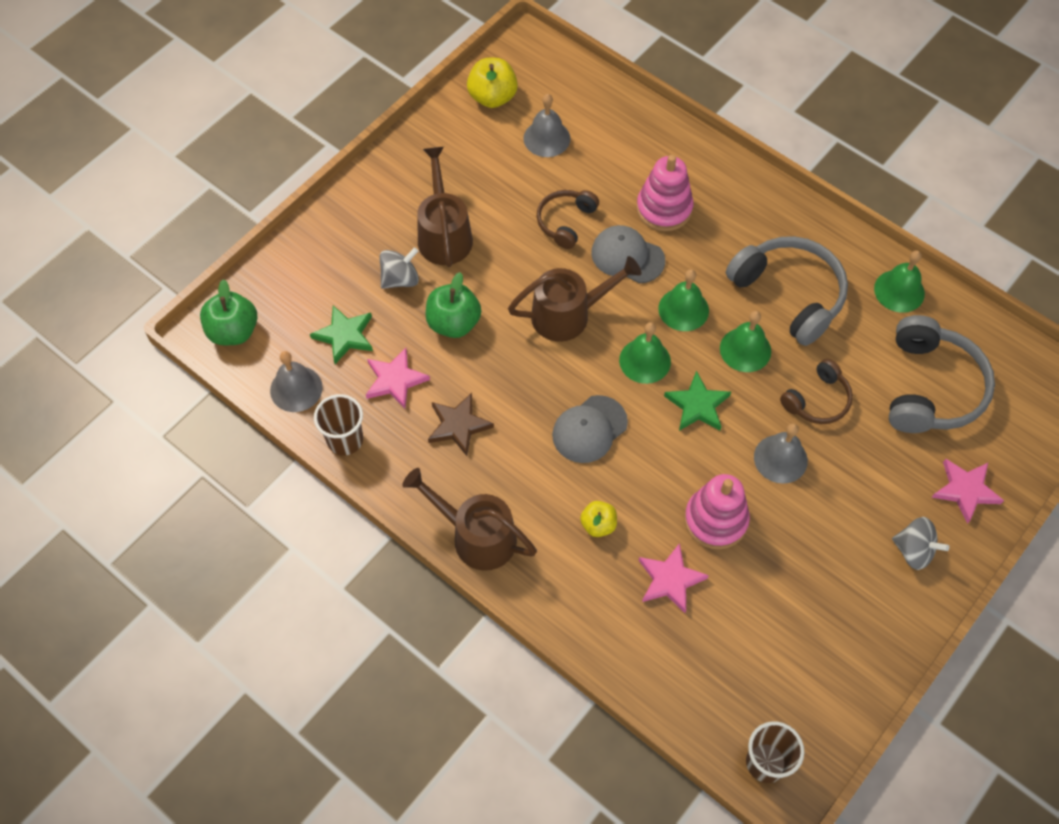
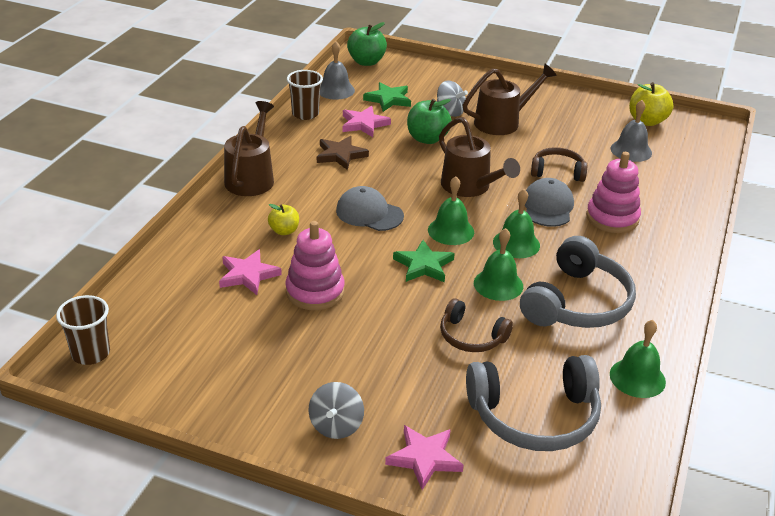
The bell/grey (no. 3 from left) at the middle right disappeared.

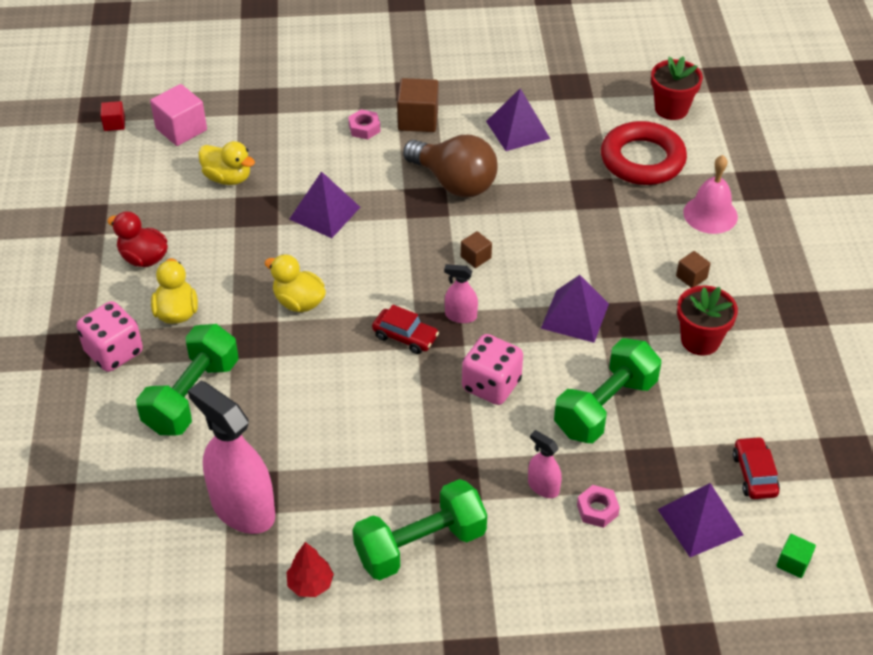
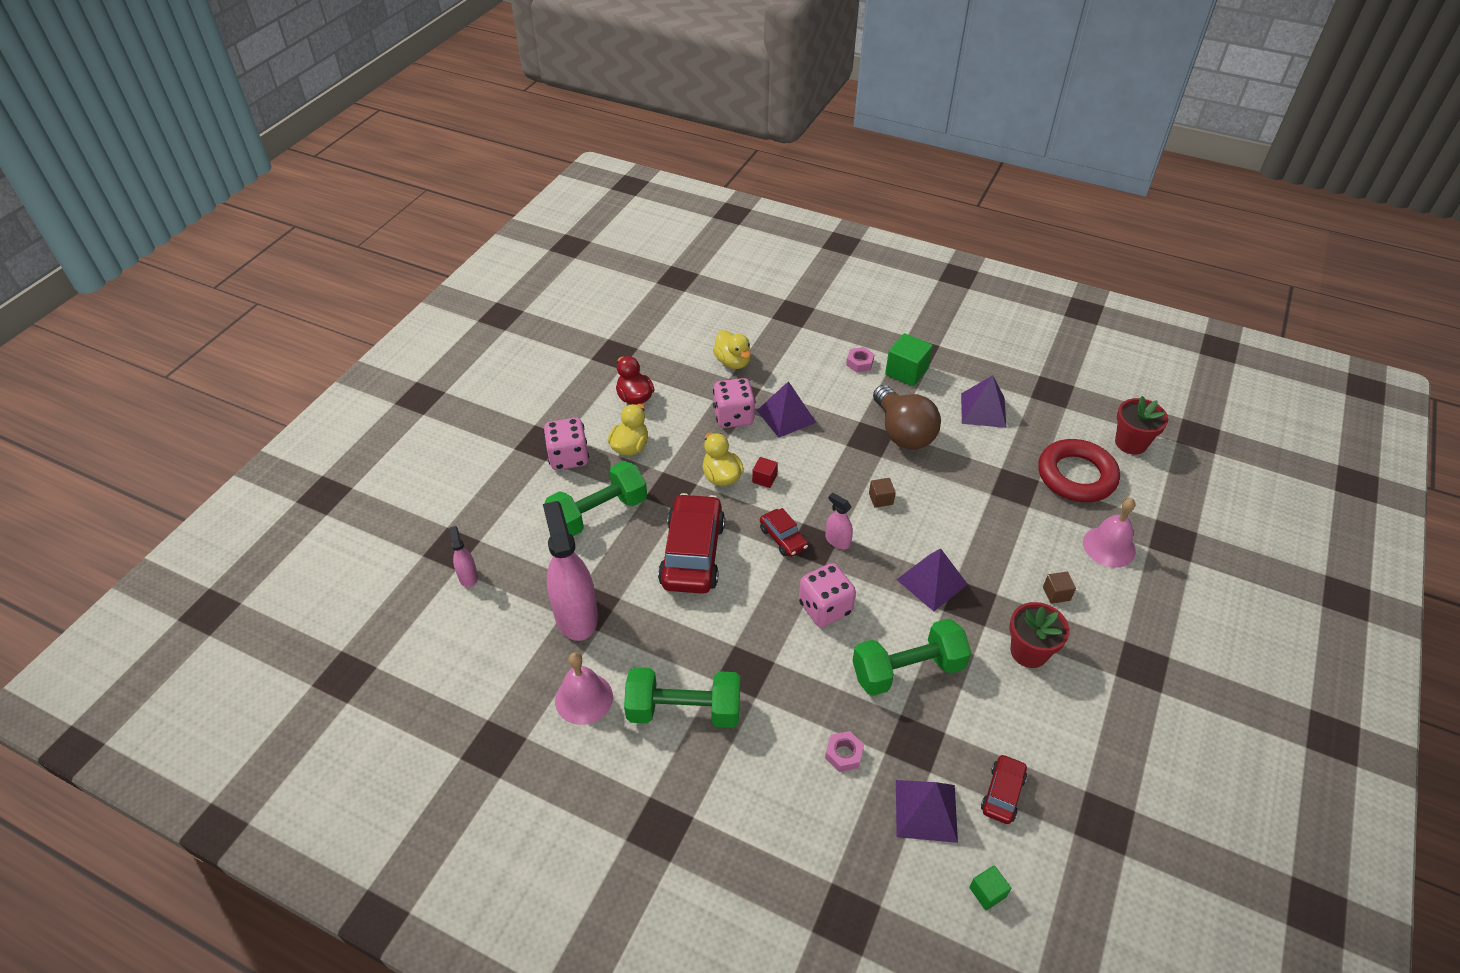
The cube/red moved from the top left to the centre. The cube/pink at the top left disappeared. The tree/red at the bottom centre was replaced by the bell/pink (no. 1 from left) at the bottom centre. The cube/brown (no. 1 from left) at the top centre became the cube/green (no. 1 from left) at the centre. The spray bottle/pink (no. 3 from left in the first image) moved from the bottom centre to the middle left. The car/red (no. 1 from left) at the centre appeared. The dice/pink (no. 2 from left) at the centre appeared.

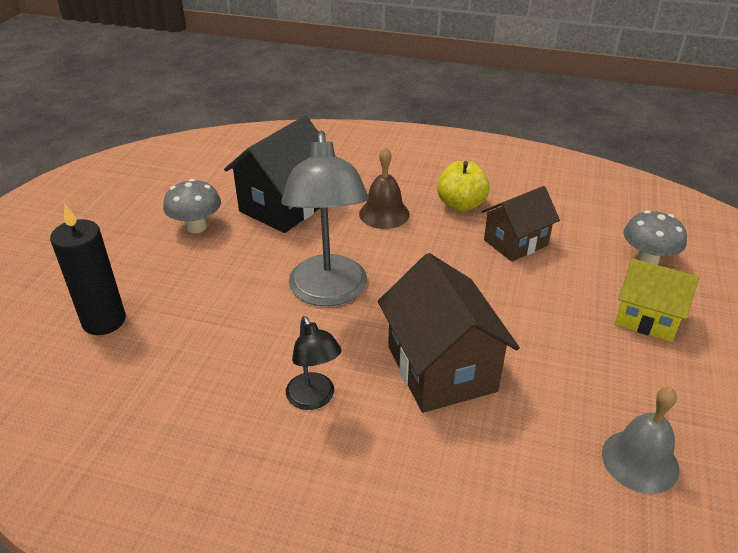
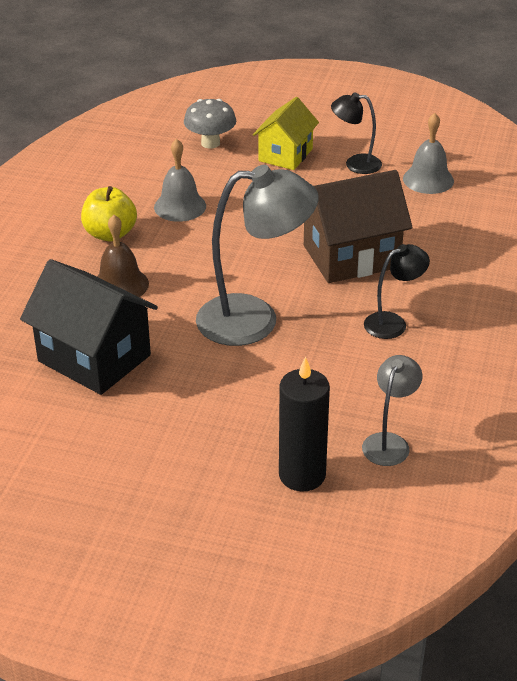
The mushroom/grey (no. 1 from left) at the middle left disappeared. The house/brown (no. 2 from left) at the middle right was replaced by the bell/grey (no. 1 from left) at the top centre. The lamp/black (no. 1 from left) at the top right appeared. The lamp/grey (no. 2 from left) at the middle right appeared.

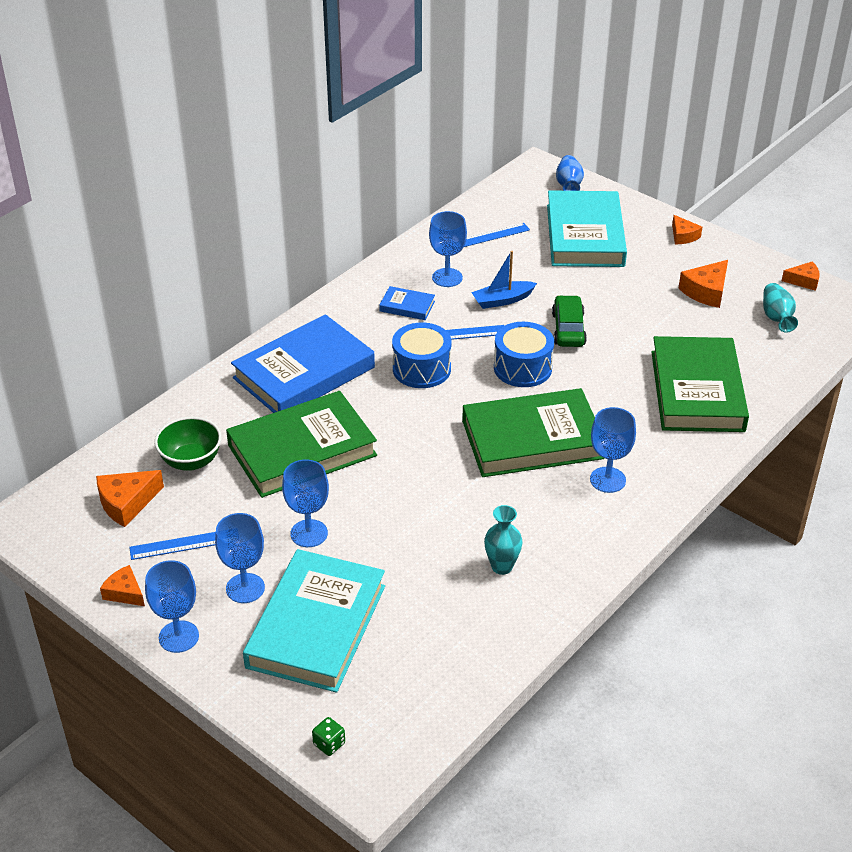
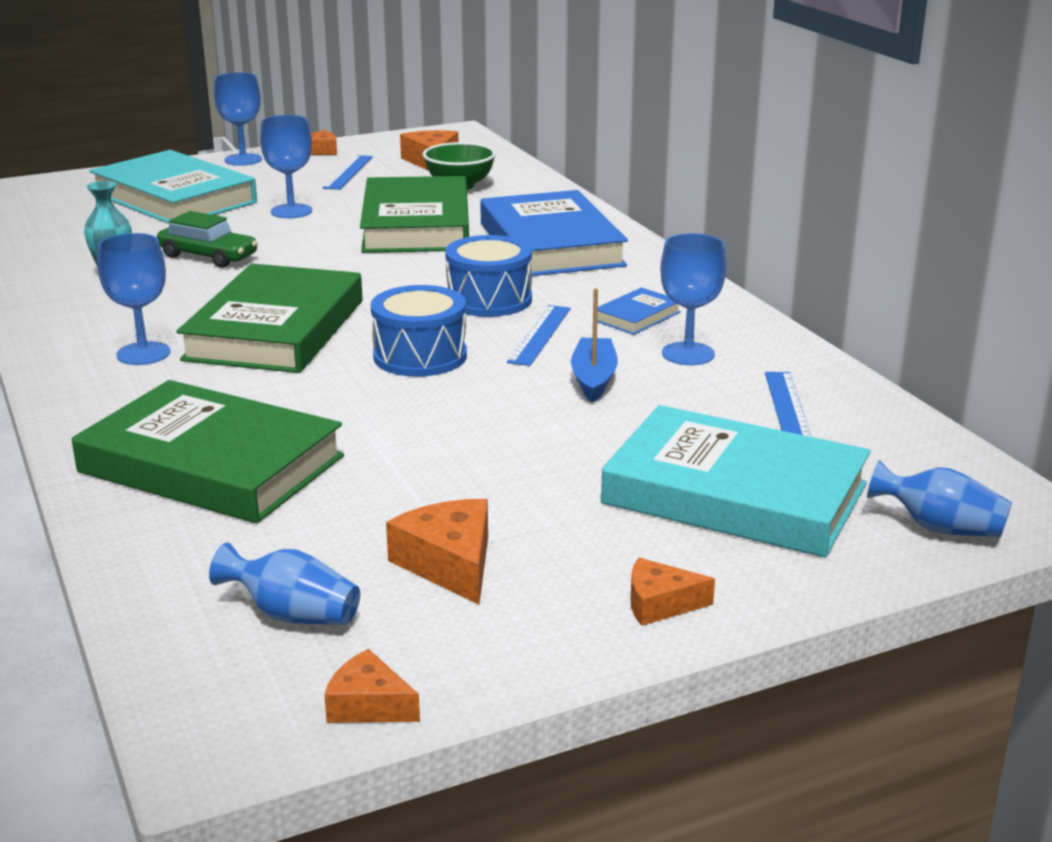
The goblet/blue (no. 2 from left) at the middle left disappeared. The dice/green at the bottom centre disappeared. The car/green moved from the middle right to the top left. The vase/turquoise (no. 2 from left) at the middle right became the vase/blue (no. 1 from left) at the bottom left. The cheese/orange (no. 5 from left in the first image) at the top right turned 90 degrees clockwise.

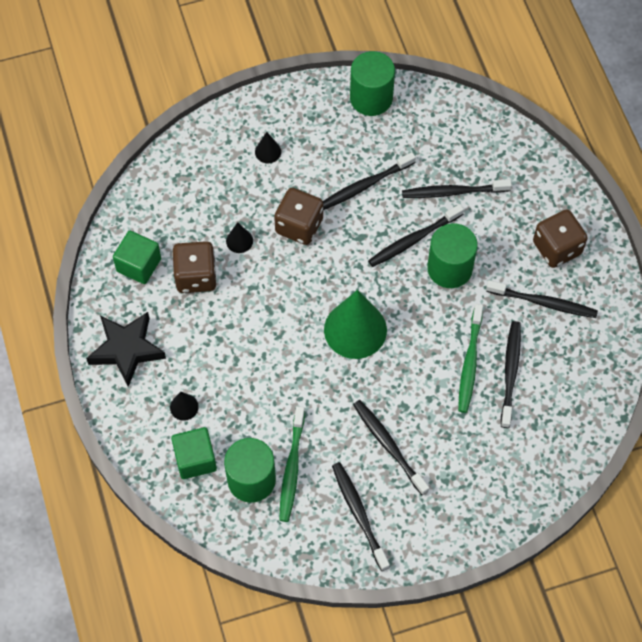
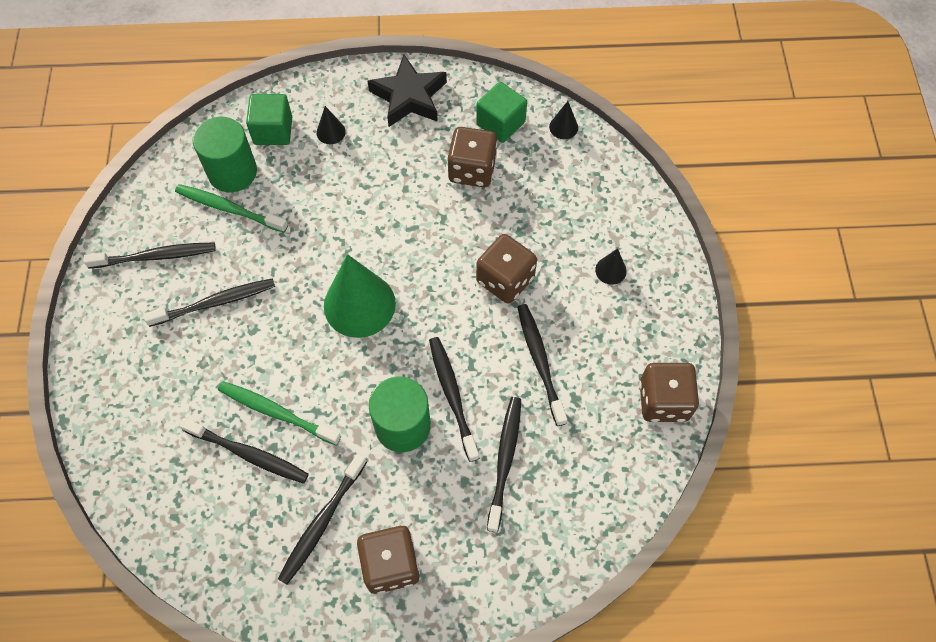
The cone/black (no. 2 from left) moved from the centre to the top centre. The cylinder/green (no. 2 from left) at the top centre was replaced by the dice/brown (no. 4 from left) at the middle right.

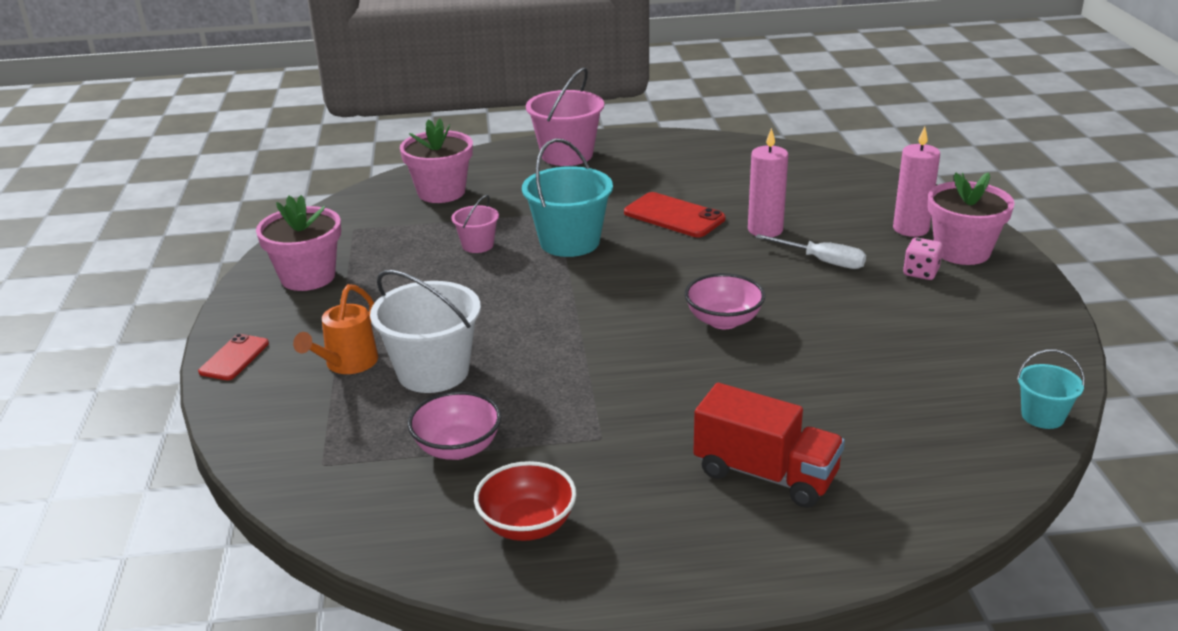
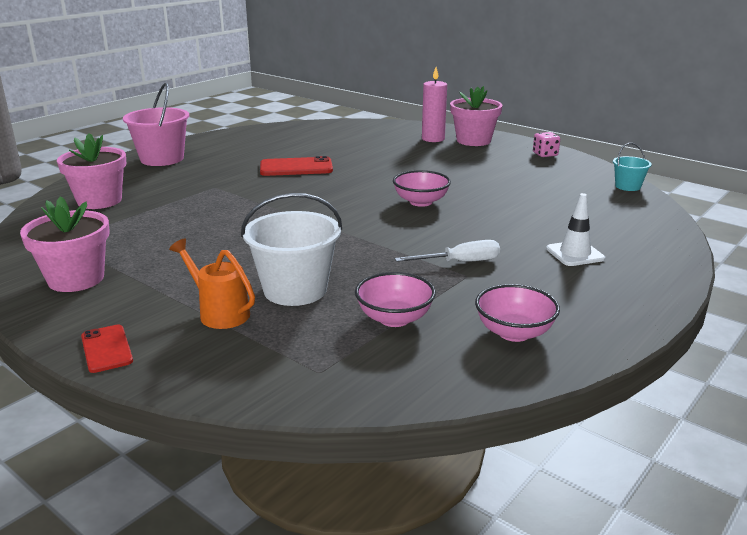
The watering can/orange at the middle left turned 150 degrees clockwise. The bucket/pink (no. 1 from left) at the centre disappeared. The bowl/red at the bottom centre became the bowl/pink (no. 3 from left) at the middle right. The bucket/turquoise (no. 1 from left) at the top centre disappeared. The truck/red at the bottom centre was replaced by the traffic cone/white at the middle right. The candle/pink (no. 1 from left) at the top centre disappeared. The screwdriver/white moved from the middle right to the centre. The dice/pink moved from the middle right to the top right.

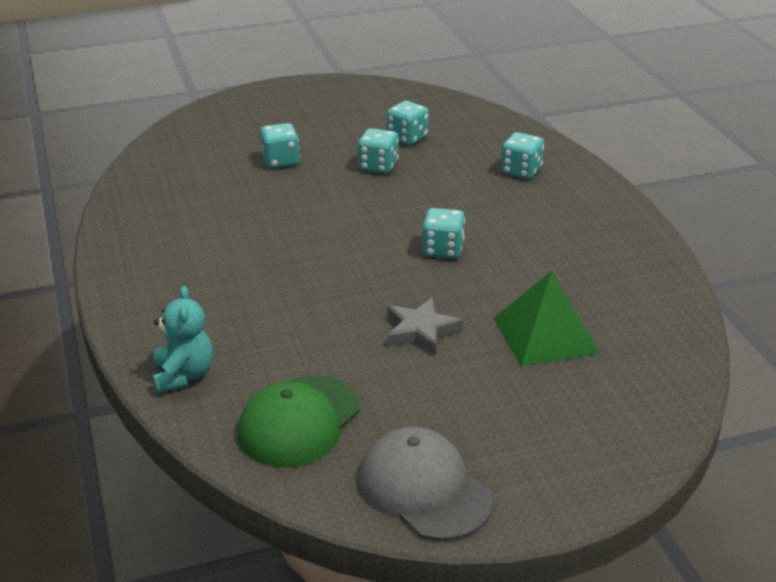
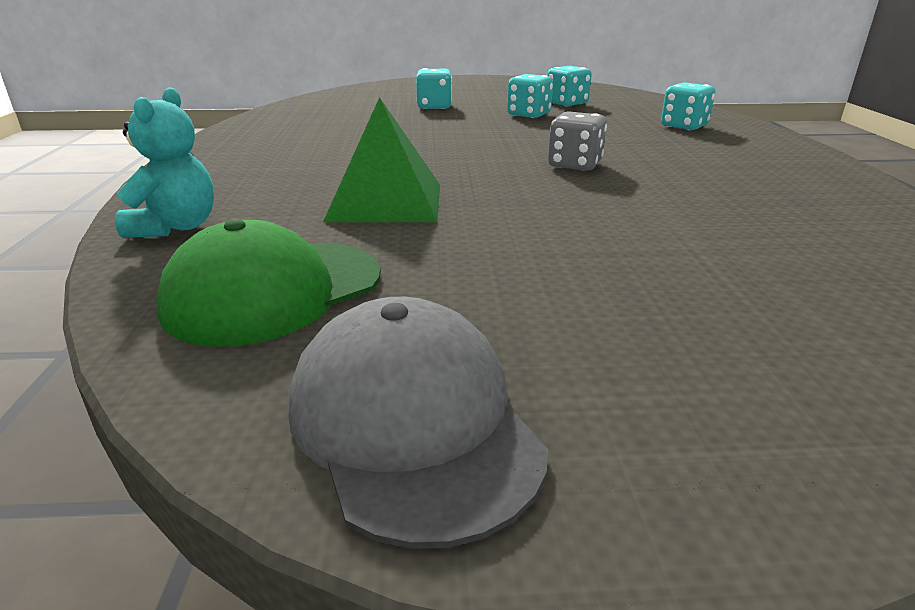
The star/grey at the centre disappeared. The dice/turquoise (no. 4 from left) at the centre became the dice/grey at the top centre. The pyramid/green moved from the middle right to the top centre.

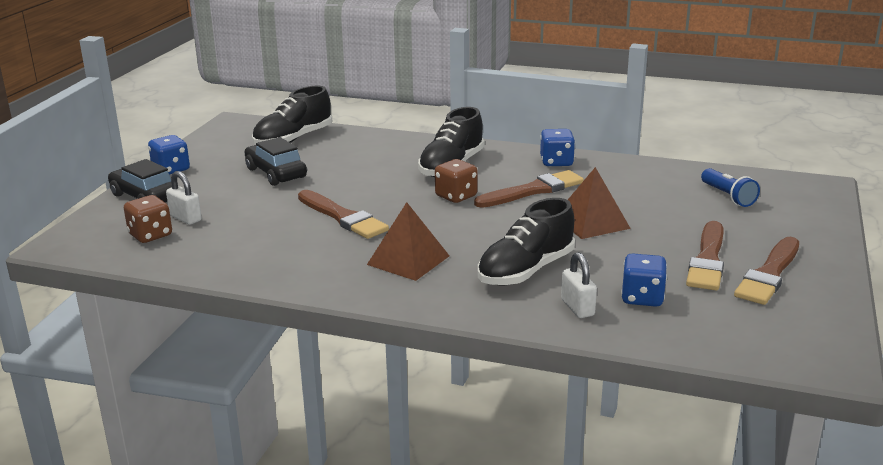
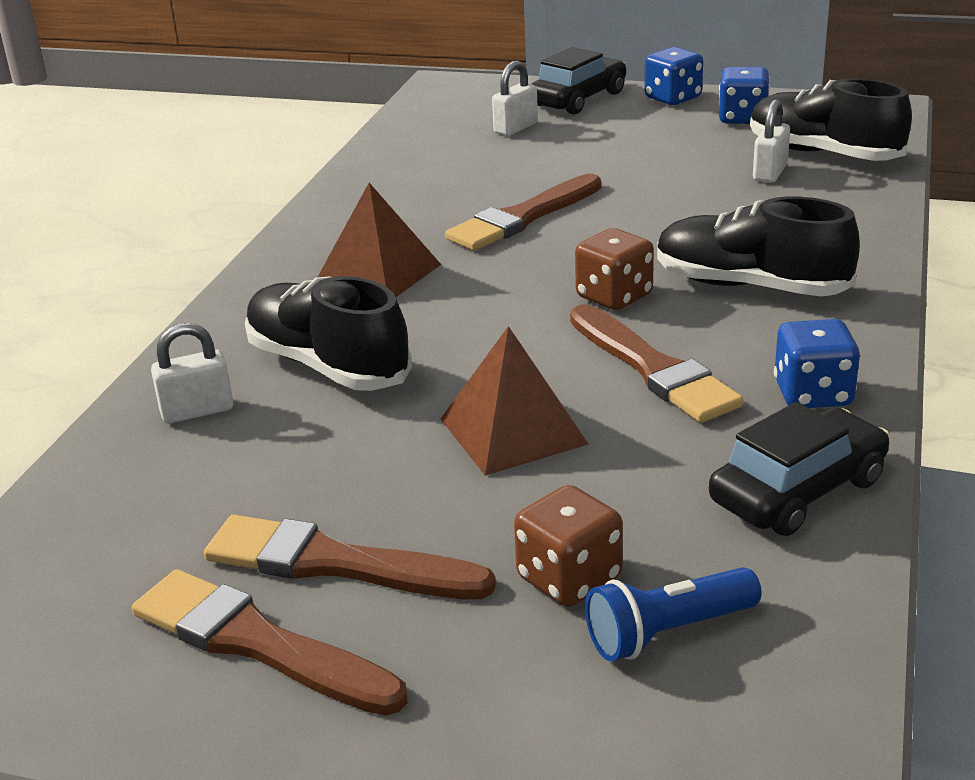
The dice/brown (no. 1 from left) moved from the middle left to the bottom centre. The car/black (no. 2 from left) moved from the middle left to the middle right. The dice/blue (no. 3 from left in the first image) moved from the middle right to the top right. The padlock/white (no. 3 from left) at the top right appeared.

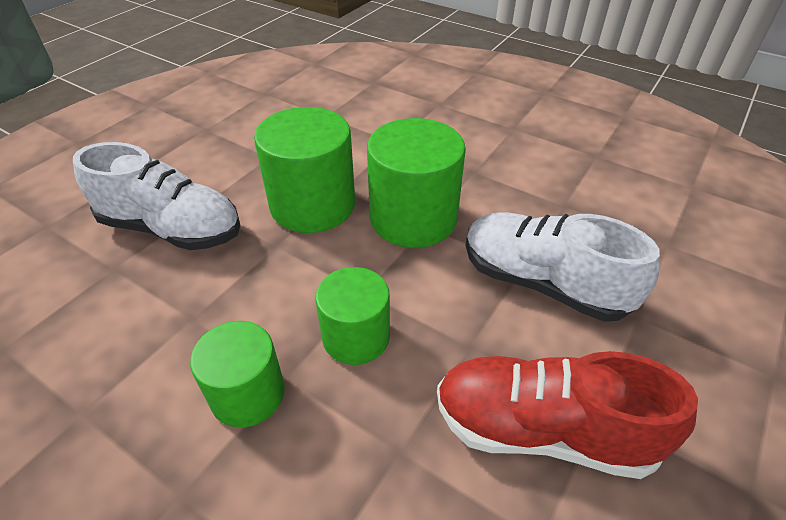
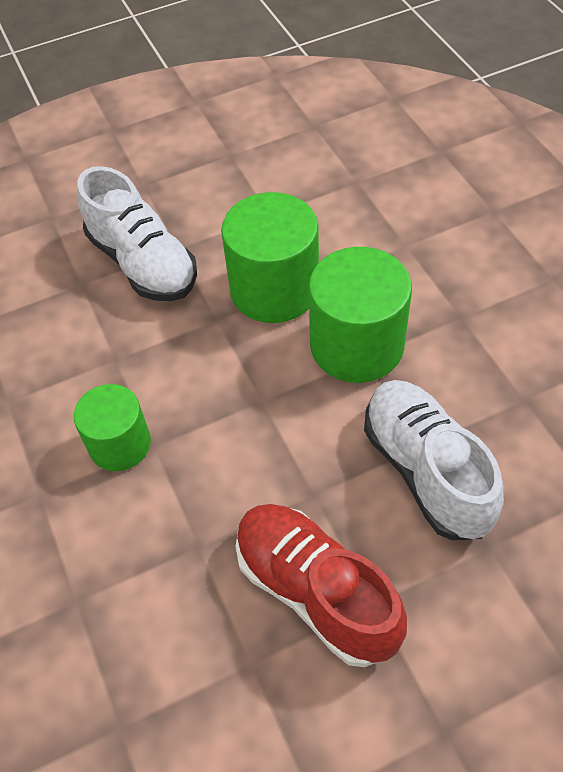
The cylinder/green (no. 3 from left) at the centre disappeared.

